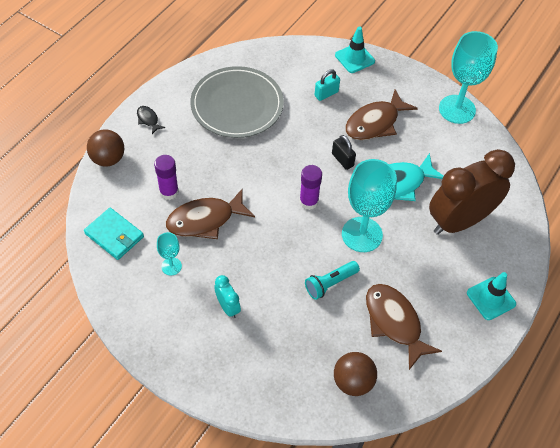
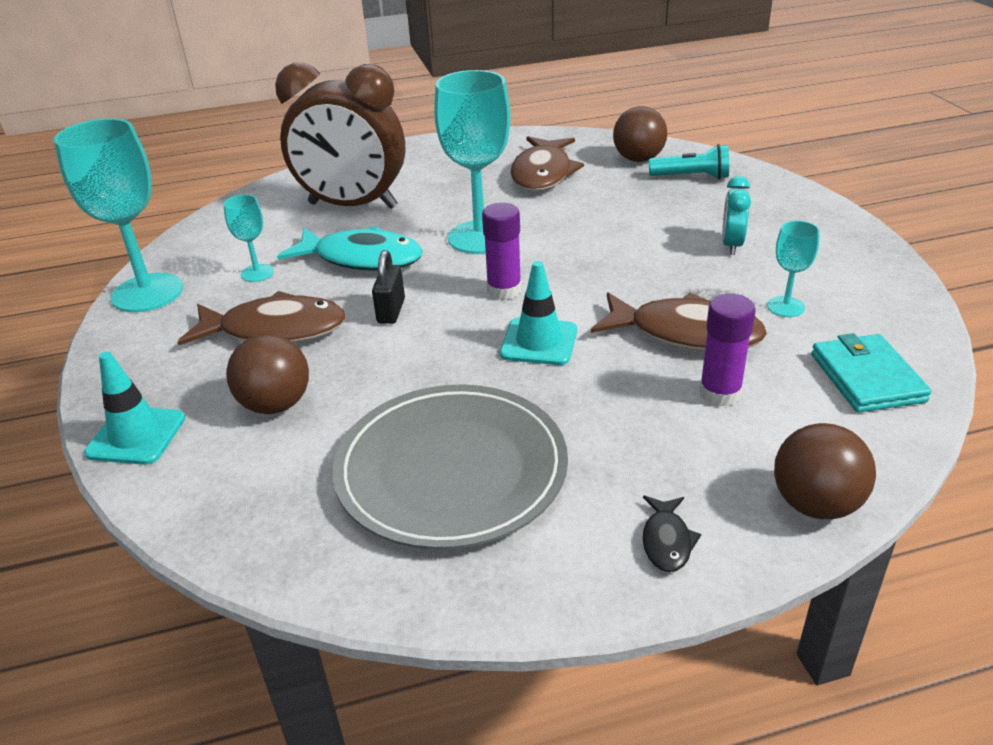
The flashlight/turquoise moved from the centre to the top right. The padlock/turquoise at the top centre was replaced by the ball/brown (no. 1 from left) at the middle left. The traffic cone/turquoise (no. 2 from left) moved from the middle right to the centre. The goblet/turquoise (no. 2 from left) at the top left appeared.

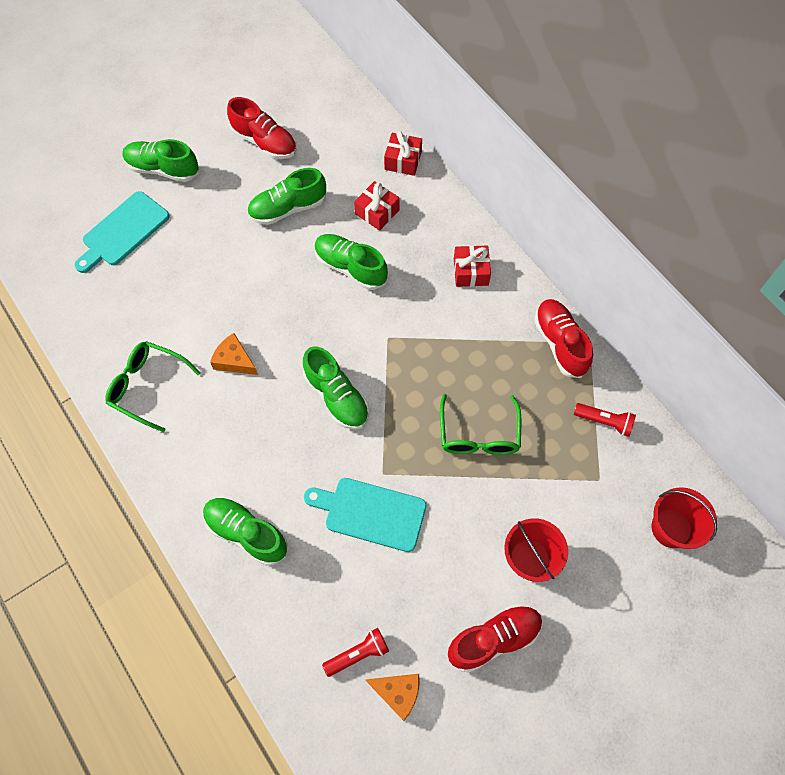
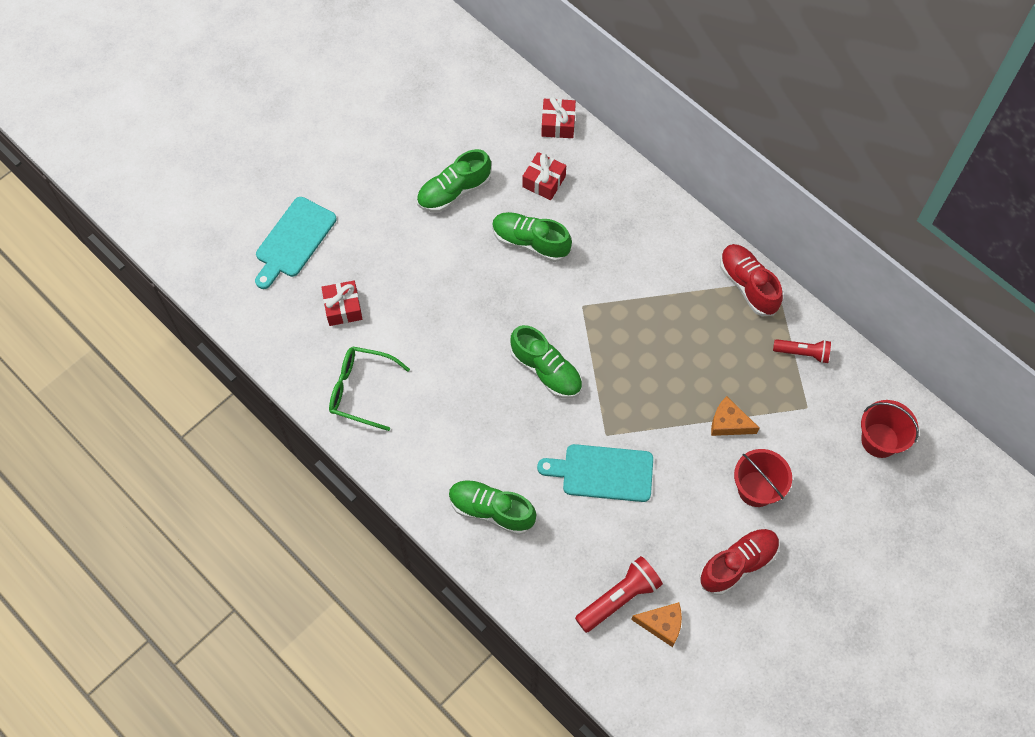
The shoe/green (no. 1 from left) at the top left disappeared. The cheese/orange (no. 1 from left in the first image) moved from the middle left to the middle right. The shoe/red (no. 1 from left) at the top centre disappeared. The flashlight/red (no. 1 from left) at the bottom centre changed to 1.51 times the size. The glasses/green (no. 2 from left) at the centre disappeared. The gift/red (no. 3 from left in the first image) moved from the centre to the middle left.

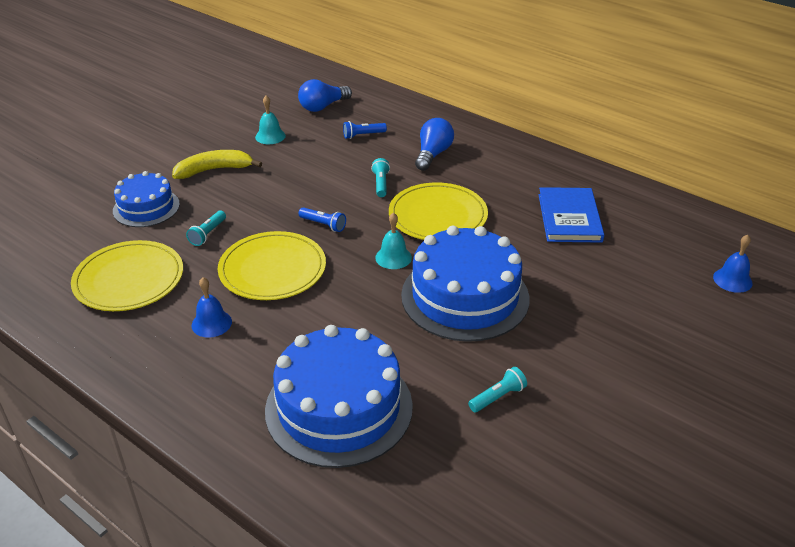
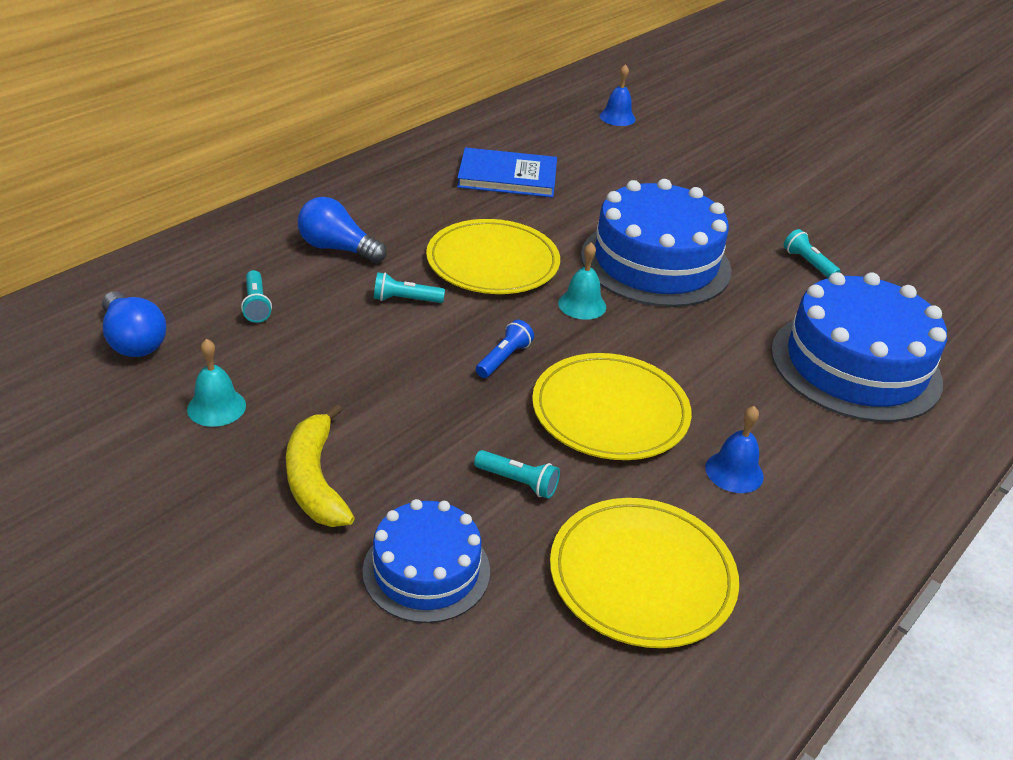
The flashlight/blue (no. 2 from left) at the top centre became the flashlight/turquoise (no. 1 from left) at the middle left.

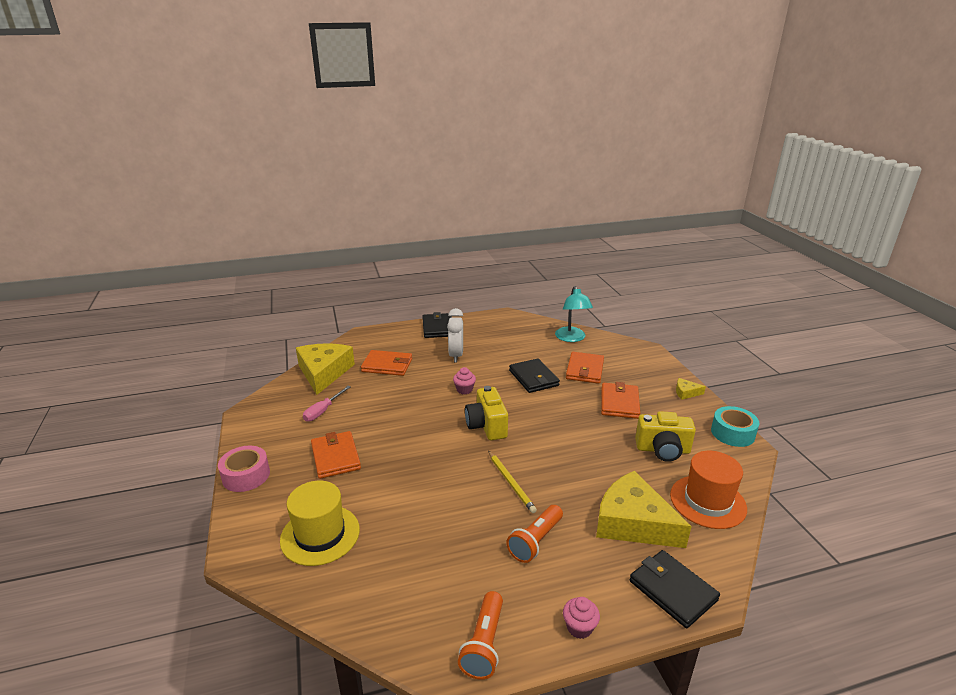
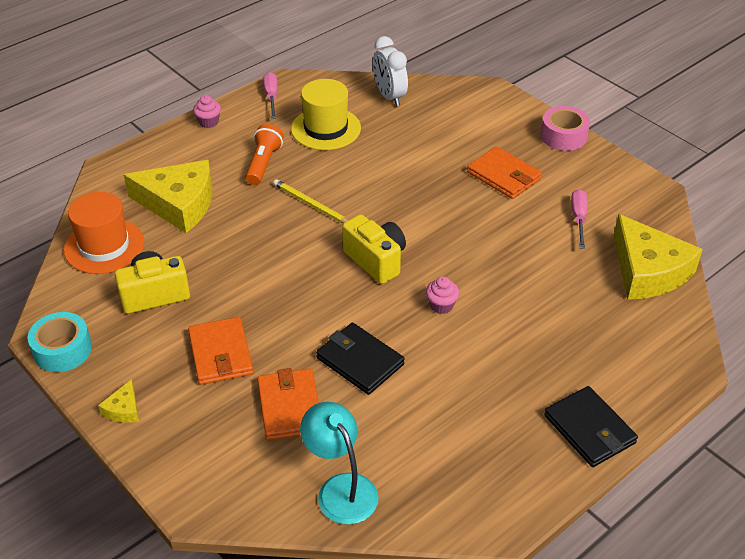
The hat/yellow moved from the bottom centre to the top centre. The wallet/orange (no. 2 from left) at the centre disappeared. The clock/white moved from the centre to the top centre. The flashlight/orange (no. 1 from left) at the bottom centre was replaced by the screwdriver/pink (no. 1 from left) at the top centre. The wallet/black (no. 3 from left) at the bottom right disappeared. The cheese/yellow (no. 3 from left in the first image) at the middle right turned 120 degrees clockwise.

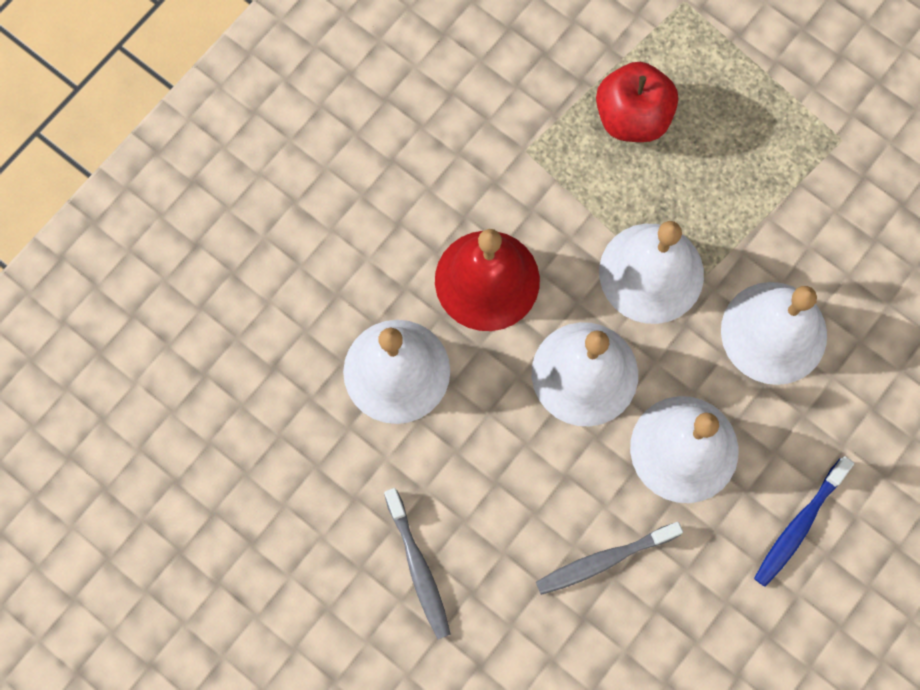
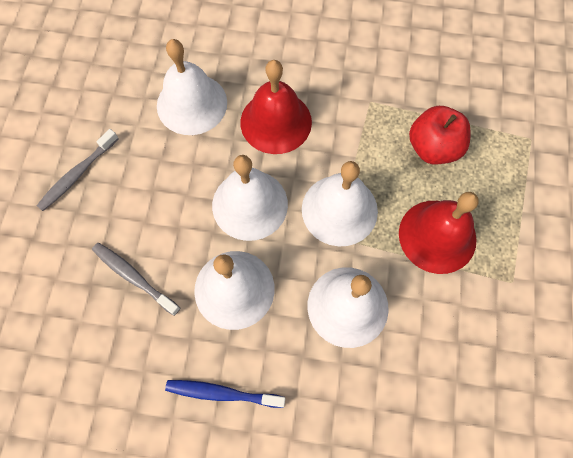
The bell/red (no. 2 from left) at the middle right appeared.

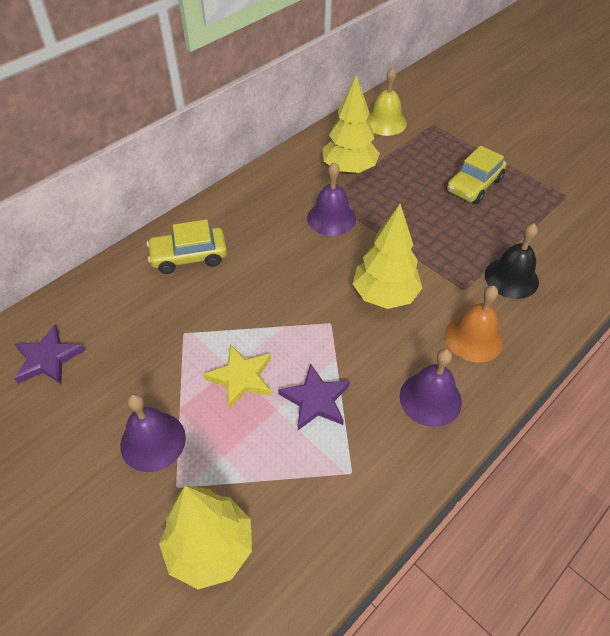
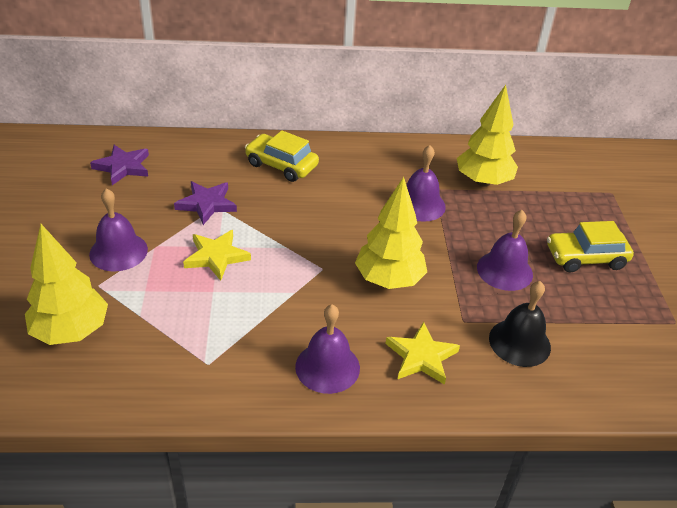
The star/purple (no. 2 from left) moved from the centre to the middle left. The bell/yellow at the top centre disappeared. The bell/orange at the middle right was replaced by the star/yellow (no. 2 from left) at the bottom centre. The bell/purple (no. 4 from left) at the middle right appeared.

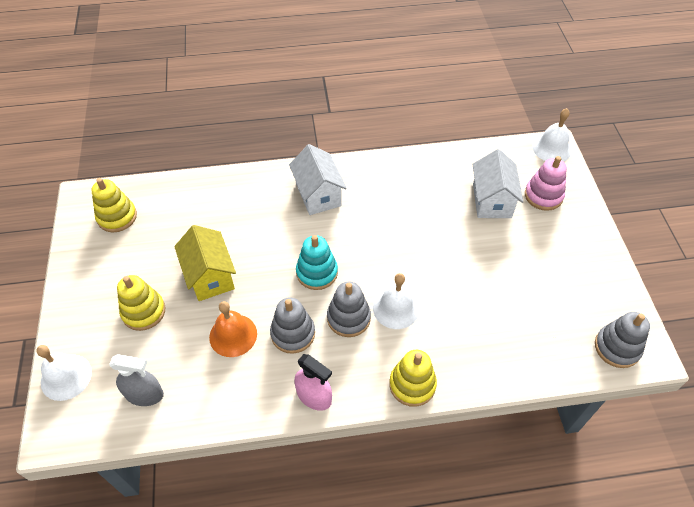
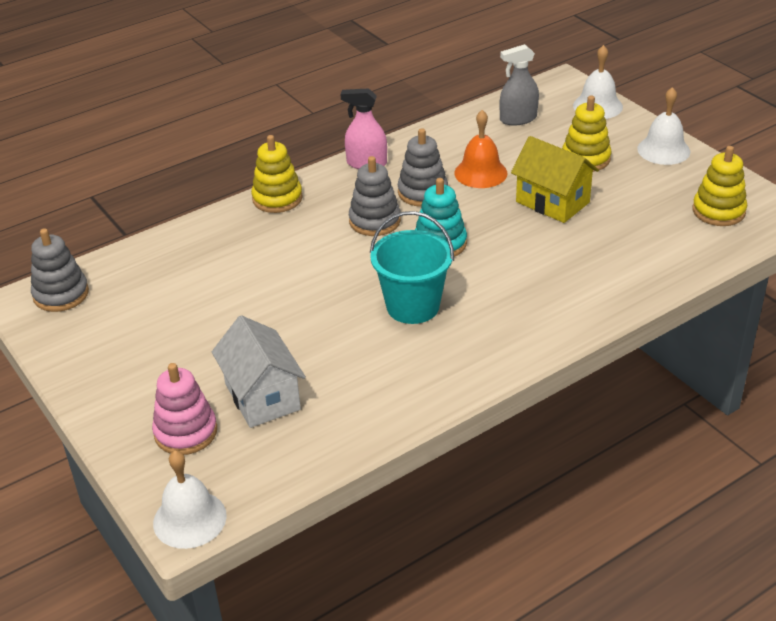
The house/white (no. 1 from left) at the centre disappeared. The bell/white (no. 2 from left in the first image) moved from the centre to the top right. The bucket/turquoise at the centre appeared.

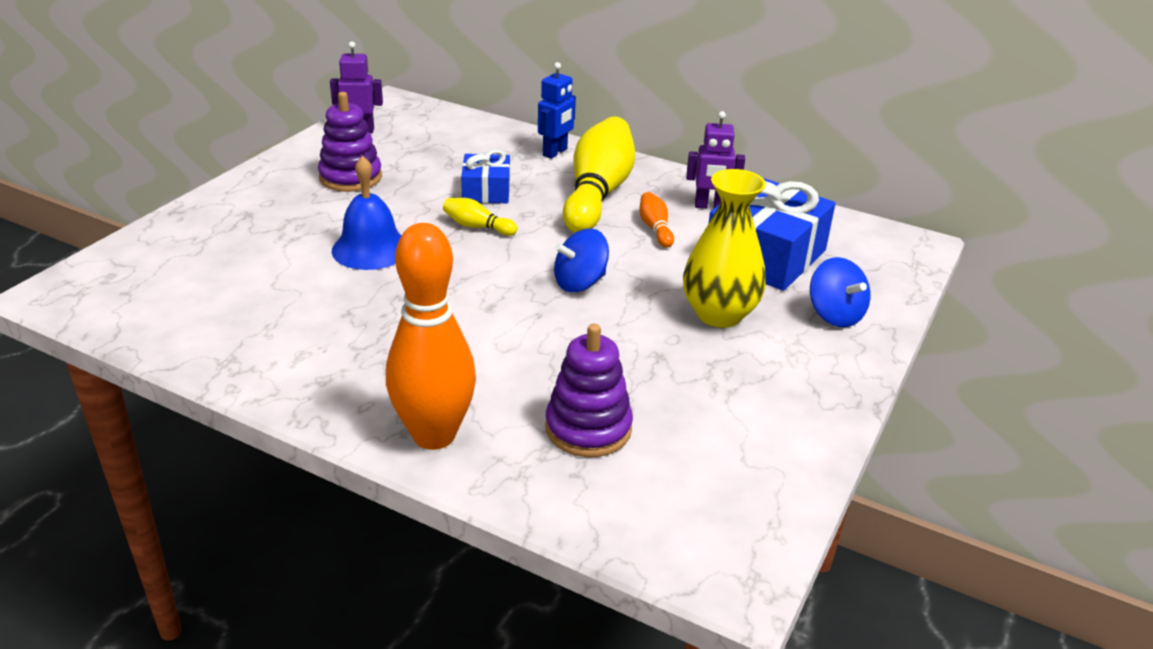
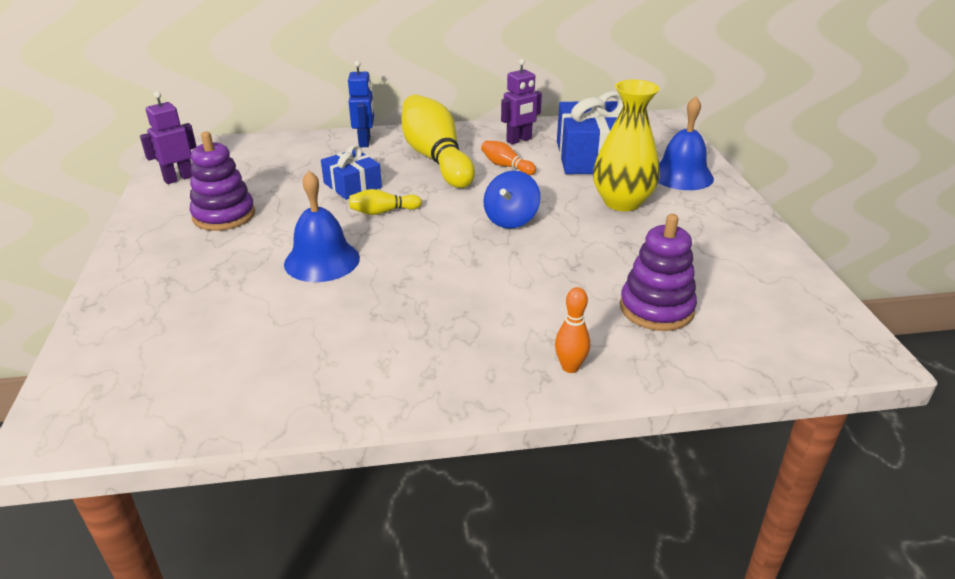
The bowling pin/orange (no. 1 from left in the first image) at the centre changed to 0.43 times the size. The spinning top/blue (no. 2 from left) at the middle right was replaced by the bell/blue (no. 2 from left) at the top right.

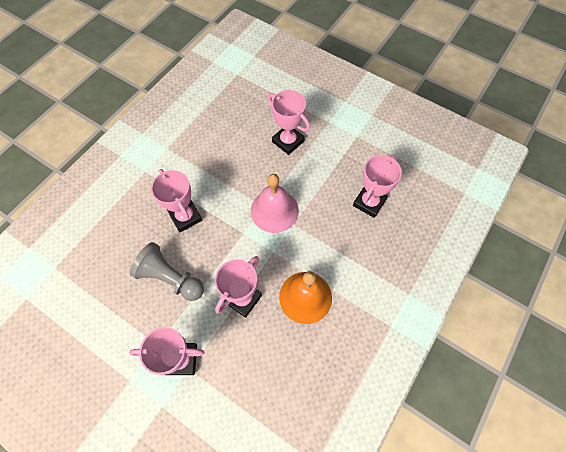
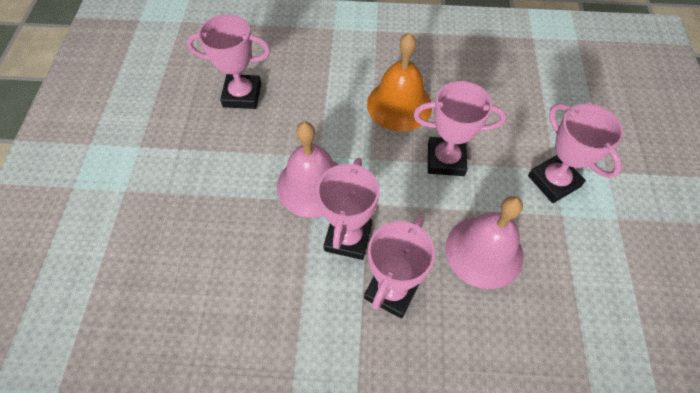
The pawn/grey at the middle left was replaced by the bell/pink (no. 2 from left) at the middle right. The trophy/pink (no. 4 from left in the first image) moved from the top centre to the centre.

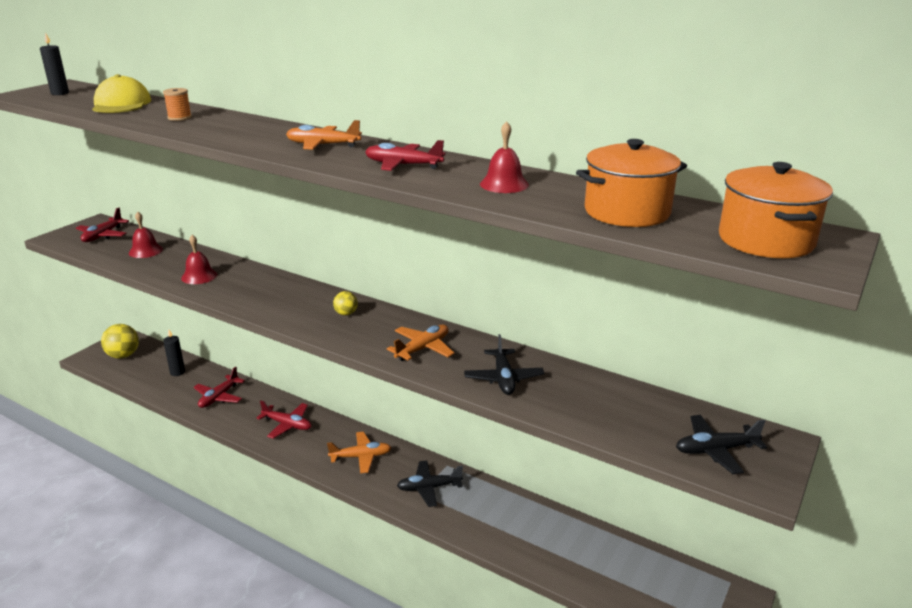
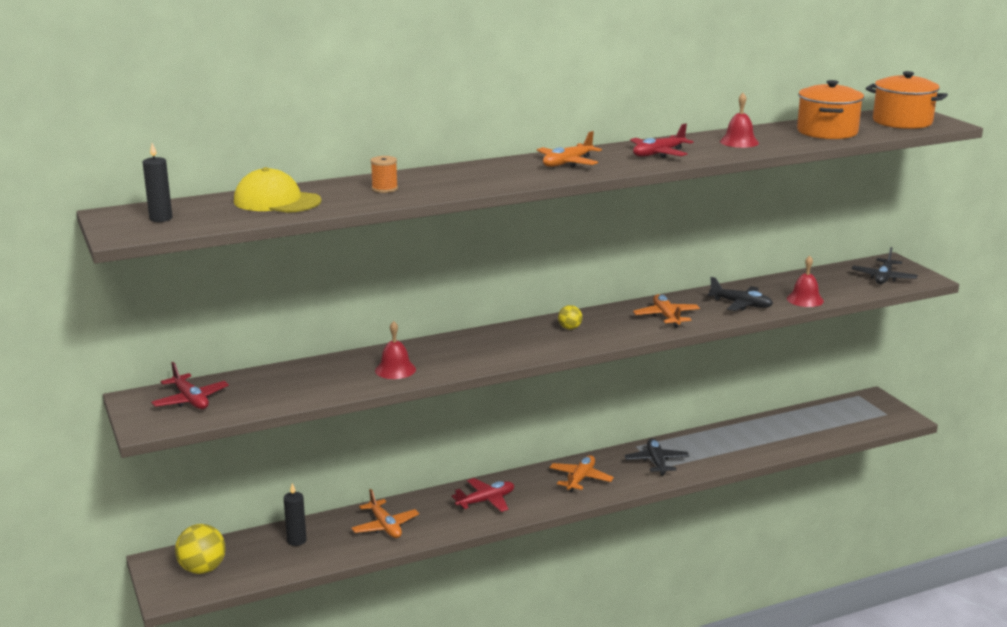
The bell/red (no. 1 from left in the first image) moved from the middle left to the middle right. The plane/red (no. 2 from left) at the middle left became the plane/orange (no. 1 from left) at the bottom centre. The plane/black (no. 1 from left) at the bottom centre turned 150 degrees clockwise.

